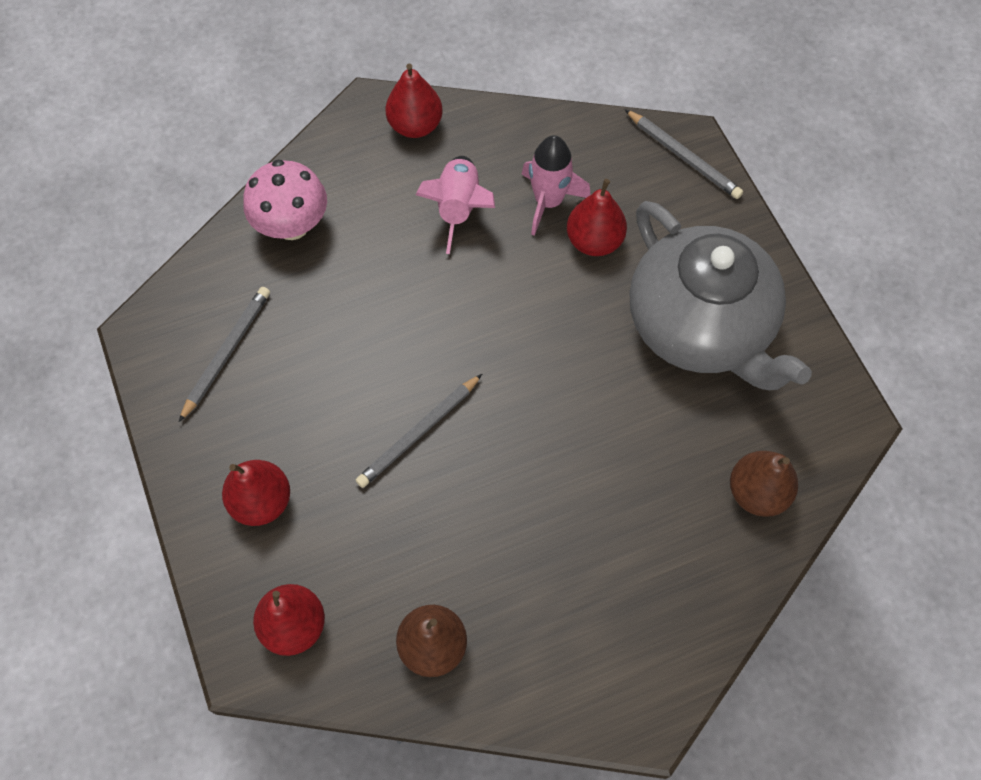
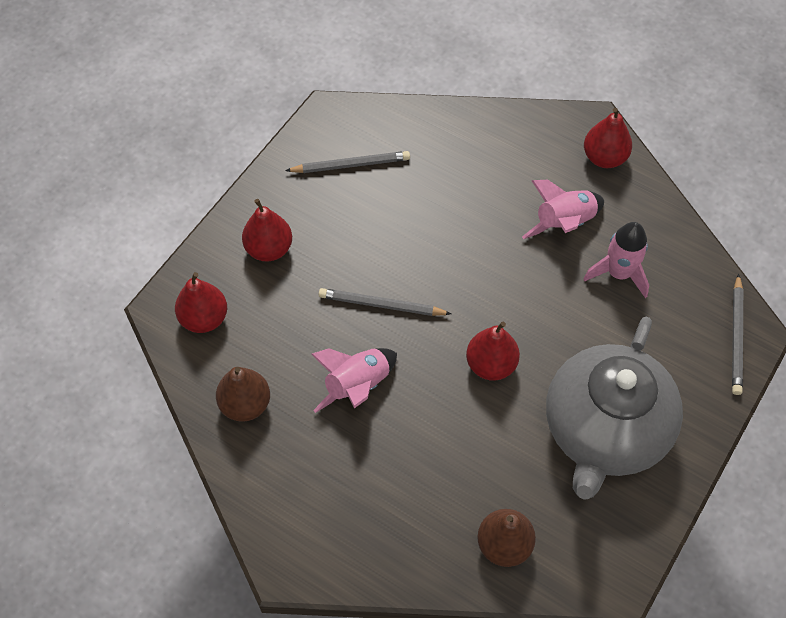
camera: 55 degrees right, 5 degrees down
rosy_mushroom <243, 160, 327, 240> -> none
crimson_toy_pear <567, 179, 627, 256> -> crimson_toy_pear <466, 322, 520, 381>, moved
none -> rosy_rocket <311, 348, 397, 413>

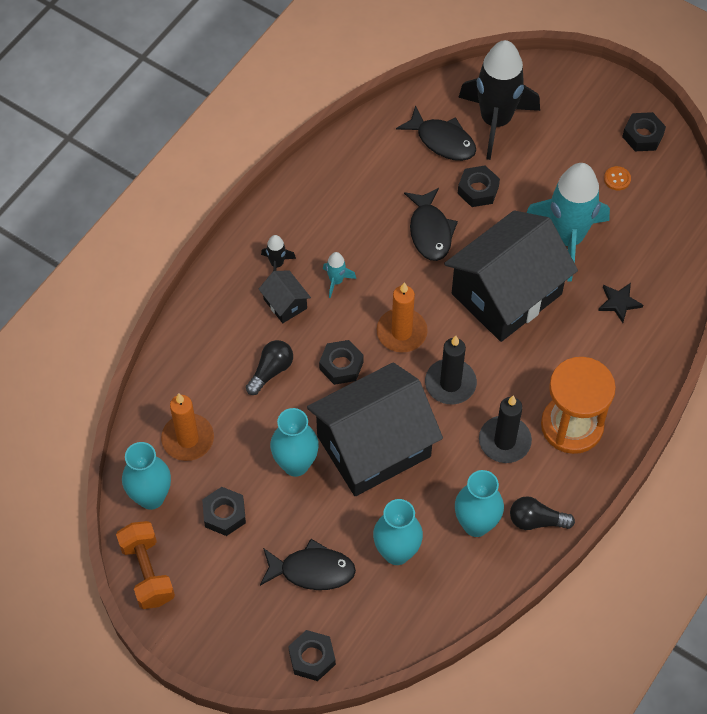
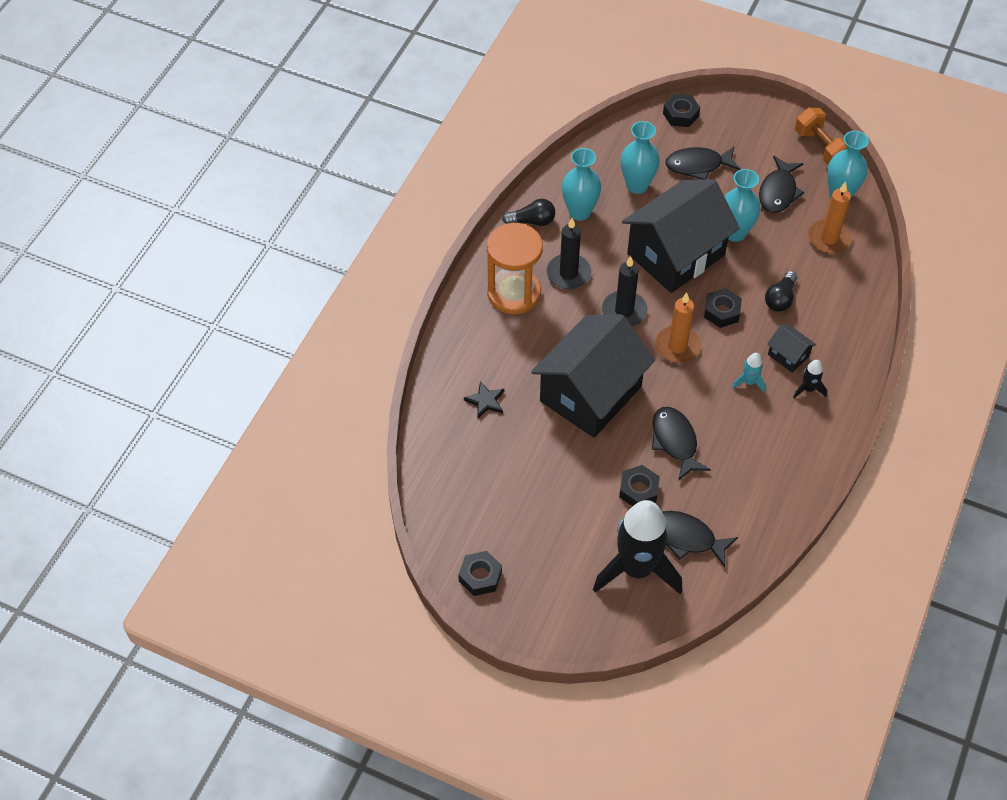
camera: 170 degrees right, 5 degrees down
jet-black_hex_nut <202, 487, 246, 536> -> jet-black_fish <759, 156, 804, 213>
turquoise_rocket <526, 163, 610, 281> -> none
bright_orange_sewing_button <604, 166, 631, 190> -> none

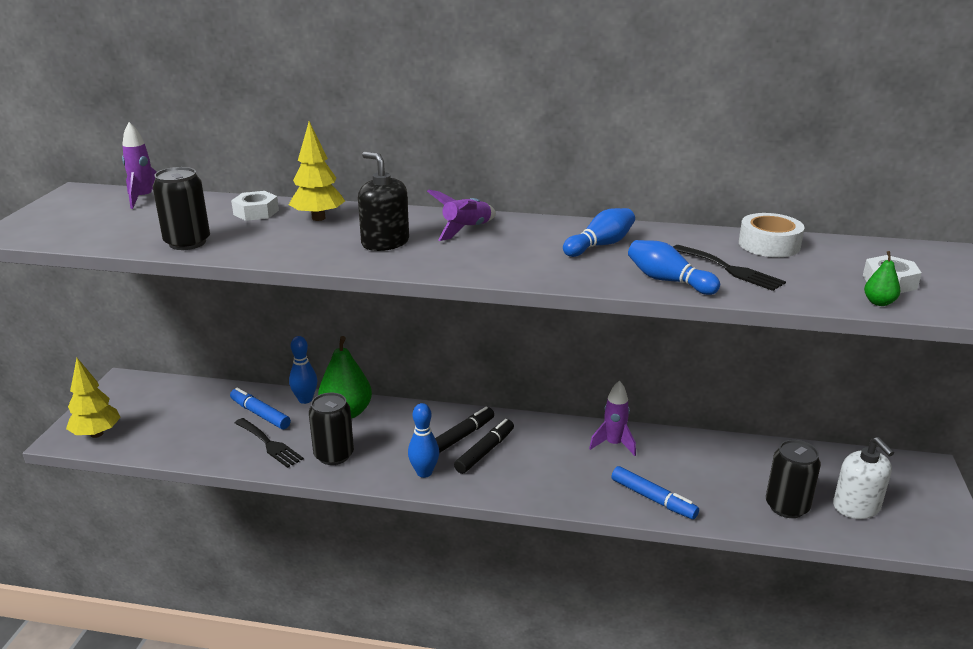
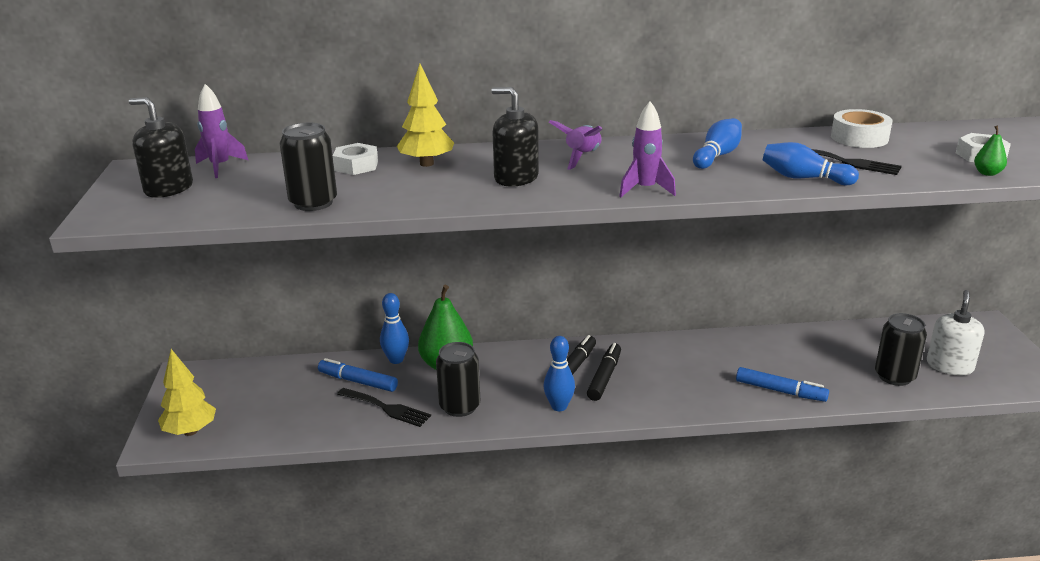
camera: 15 degrees left, 0 degrees up
royal_purple_rocket <589, 380, 636, 456> -> royal_purple_rocket <619, 101, 676, 197>, moved
snow-white_soap_dispenser <833, 437, 894, 519> -> snow-white_soap_dispenser <927, 290, 984, 376>, 120 degrees counterclockwise
none -> jet-black_soap_dispenser <129, 97, 193, 198>

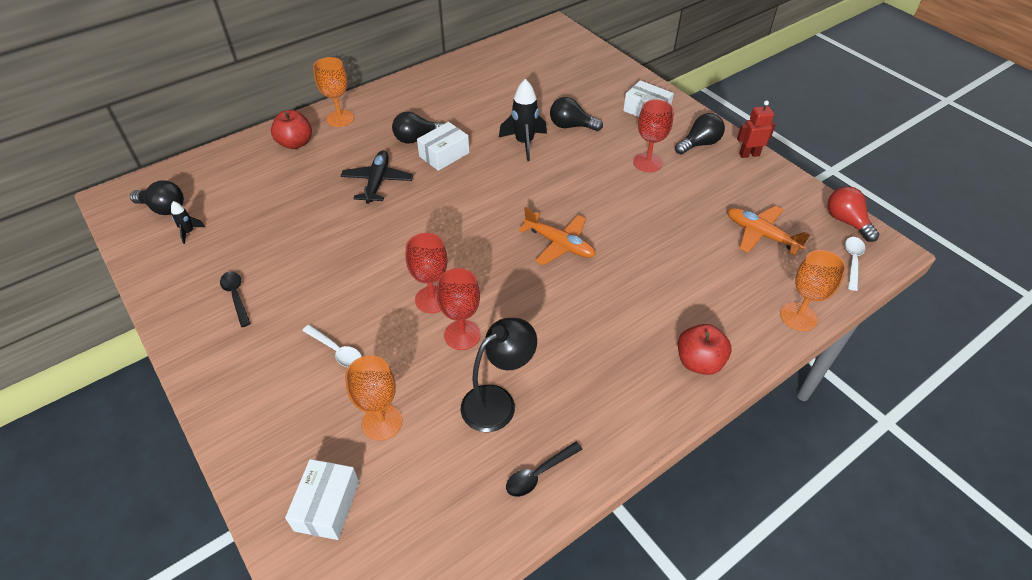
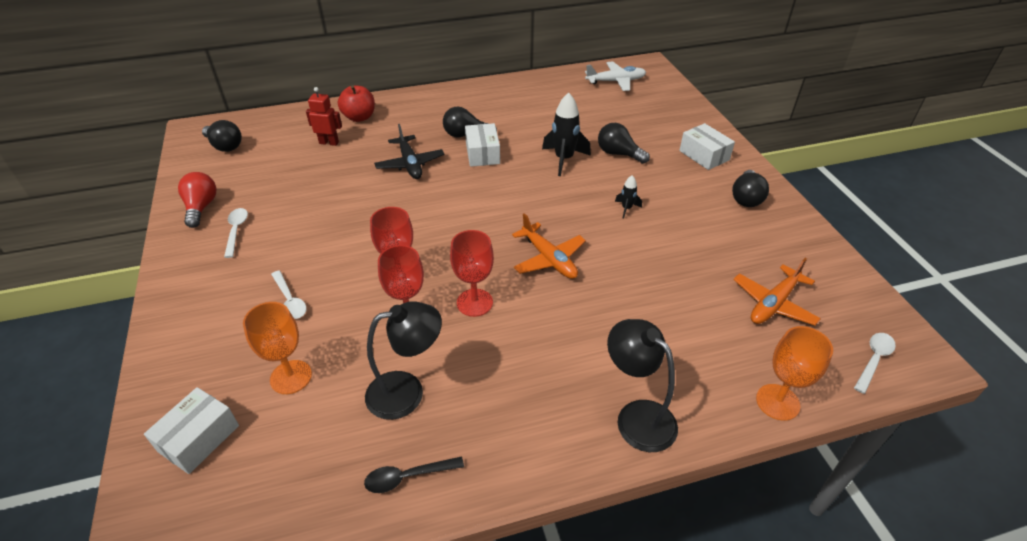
camera: 20 degrees right, 5 degrees down
jet-black_rocket <171, 201, 205, 244> -> jet-black_rocket <615, 175, 642, 219>, moved
jet-black_spoon <220, 271, 251, 327> -> snow-white_spoon <224, 208, 248, 258>
bright_orange_wine_glass <313, 57, 354, 127> -> none
jet-black_aeroplane <341, 150, 413, 204> -> jet-black_aeroplane <374, 124, 445, 179>, 135 degrees clockwise
snow-white_package <417, 122, 469, 171> -> snow-white_package <465, 123, 500, 167>, 75 degrees counterclockwise
crimson_wine_glass <633, 99, 674, 172> -> crimson_wine_glass <450, 230, 494, 317>, moved
jet-black_bulb <675, 113, 725, 155> -> jet-black_bulb <732, 170, 769, 207>, 120 degrees clockwise
crimson_apple_fruit <678, 324, 731, 375> -> jet-black_desk_lamp <607, 319, 678, 452>
bright_orange_aeroplane <727, 206, 810, 255> -> bright_orange_aeroplane <733, 258, 821, 325>, 105 degrees counterclockwise
crimson_robot_figure <737, 100, 776, 158> -> crimson_robot_figure <306, 87, 342, 146>, moved
crimson_bulb <828, 186, 879, 242> -> crimson_bulb <178, 172, 216, 228>, moved
none -> snow-white_aeroplane <585, 61, 646, 91>

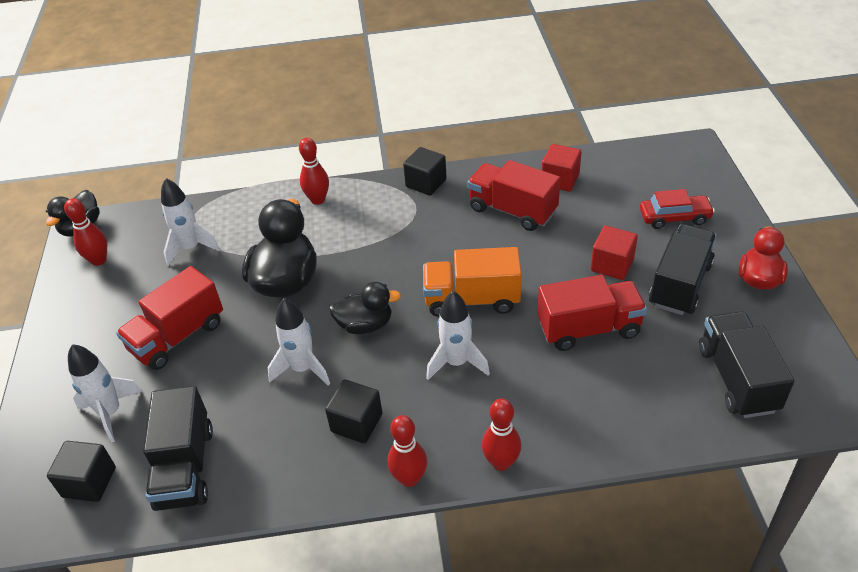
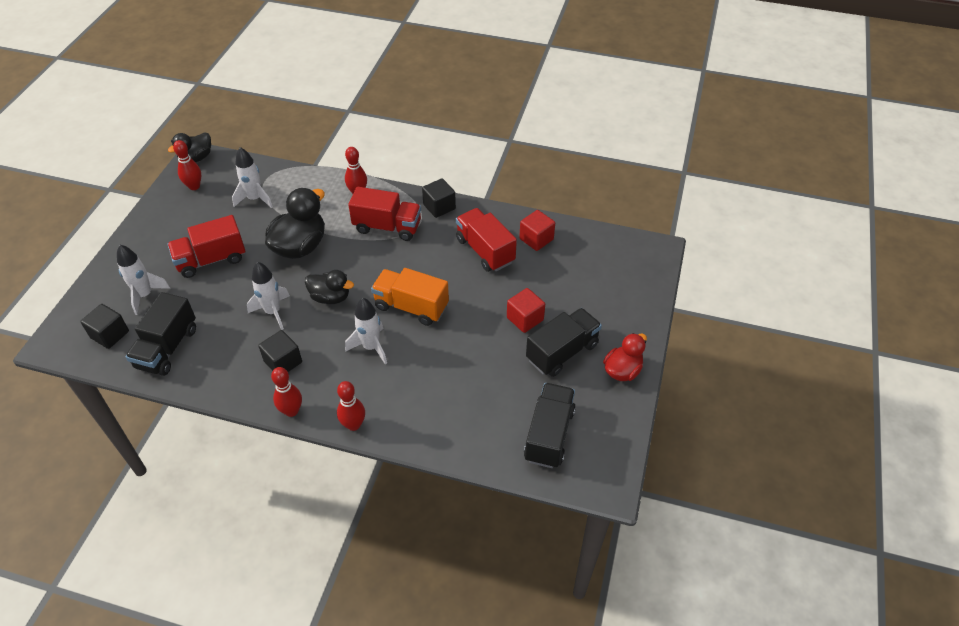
camera: 20 degrees right, 5 degrees up
crimson_toy_truck <537, 275, 647, 351> -> crimson_toy_truck <348, 187, 421, 241>, moved
crimson_automobile <640, 189, 715, 229> -> none

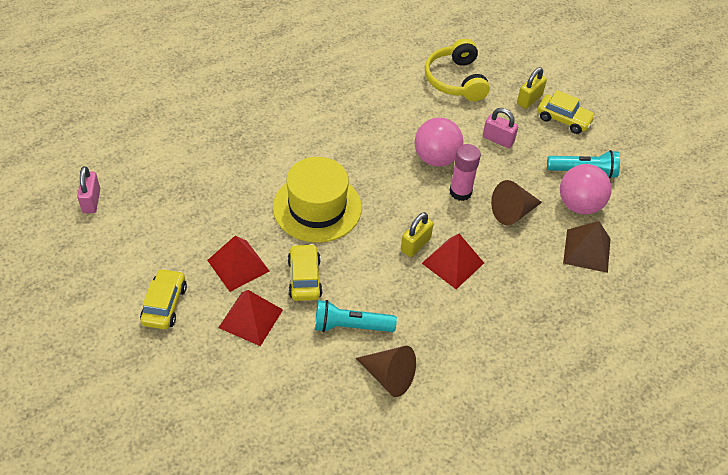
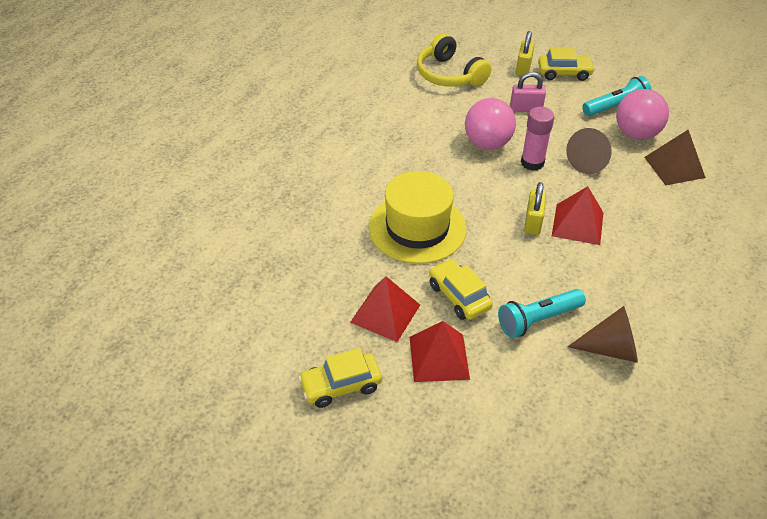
camera: 25 degrees left, 5 degrees down
rosy_padlock <77, 166, 100, 213> -> none
bright_yellow_automobile <140, 268, 187, 329> -> bright_yellow_automobile <298, 348, 382, 408>, 90 degrees counterclockwise

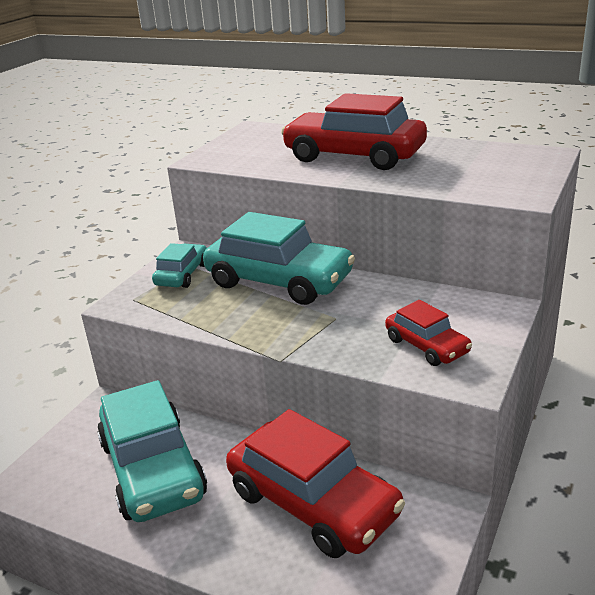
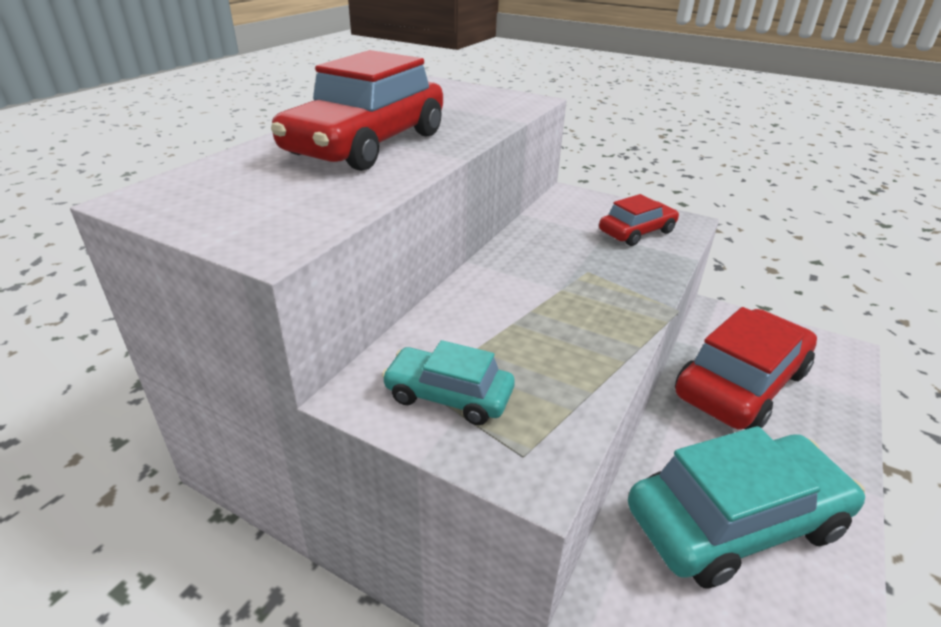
camera: 90 degrees left, 5 degrees up
turquoise_automobile <203, 212, 355, 305> -> none

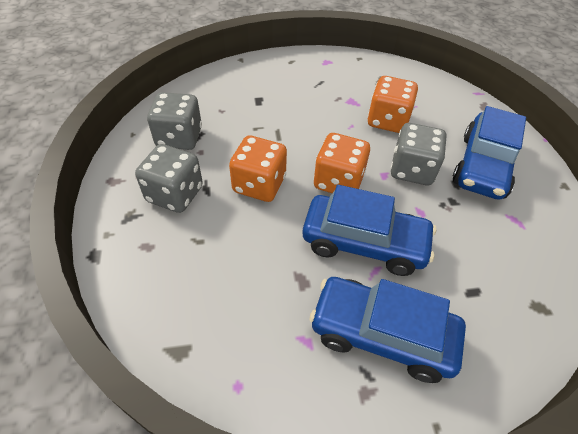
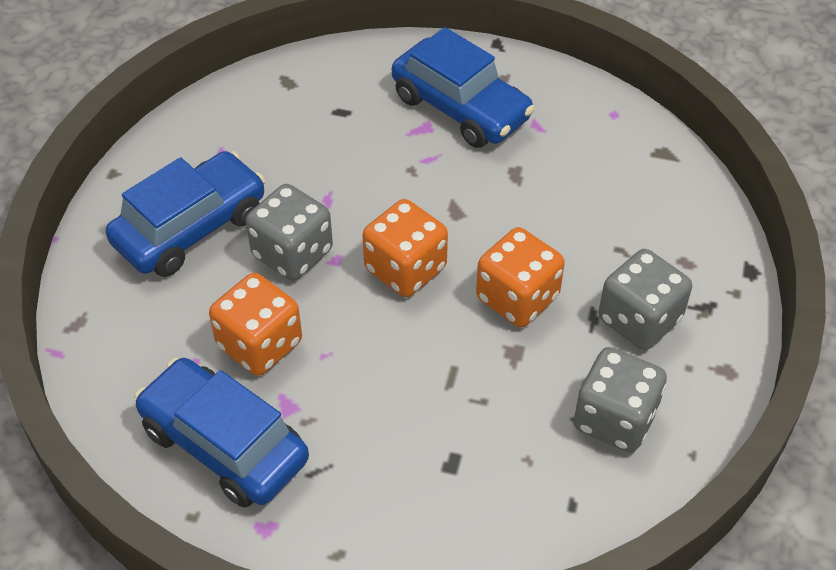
camera: 155 degrees left, 0 degrees up
royal_blue_automobile <303, 185, 436, 276> -> royal_blue_automobile <134, 358, 309, 508>, moved

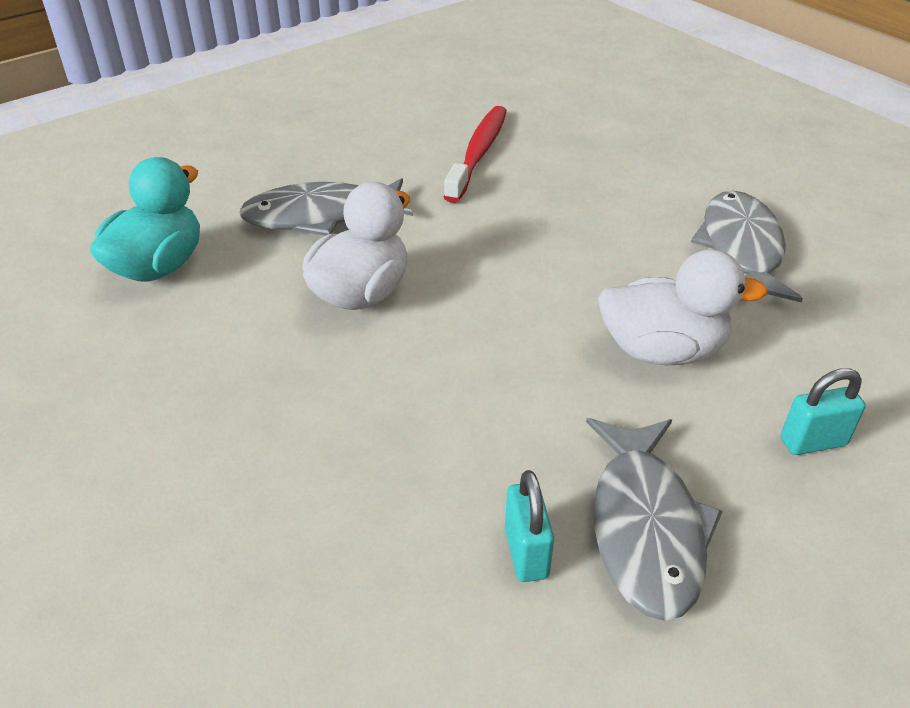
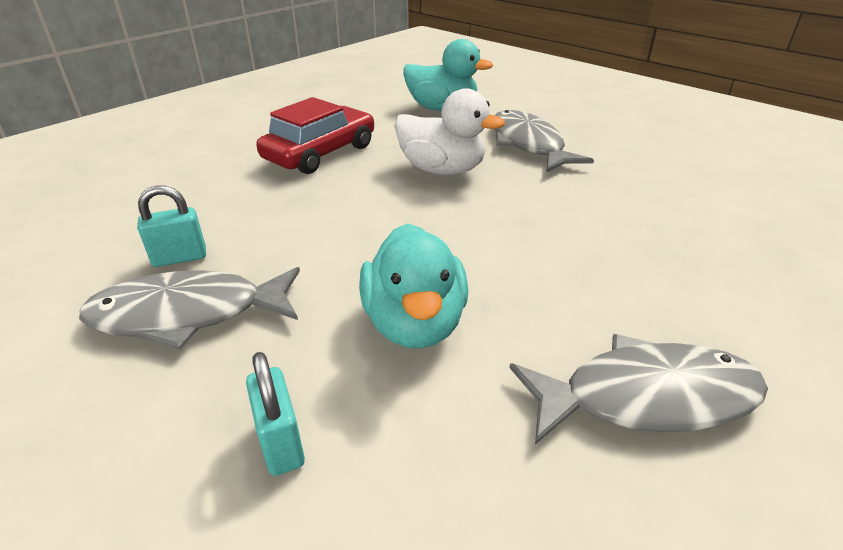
camera: 80 degrees right, 5 degrees down
crimson_tooth_brush <444, 106, 507, 203> -> none
snow-white_duck <598, 249, 768, 365> -> turquoise_duck <359, 224, 468, 349>
none -> crimson_automobile <257, 97, 374, 174>

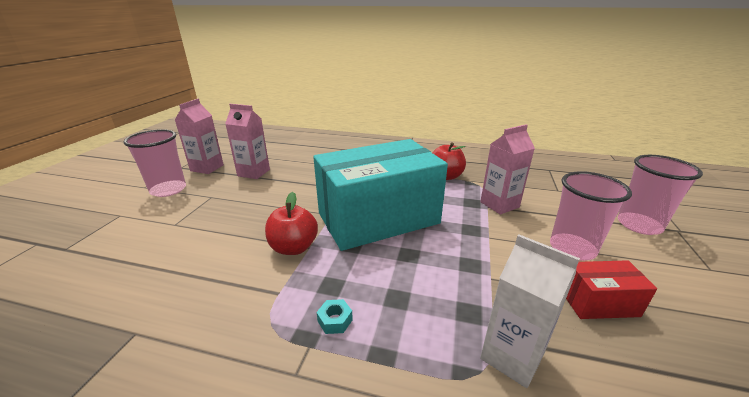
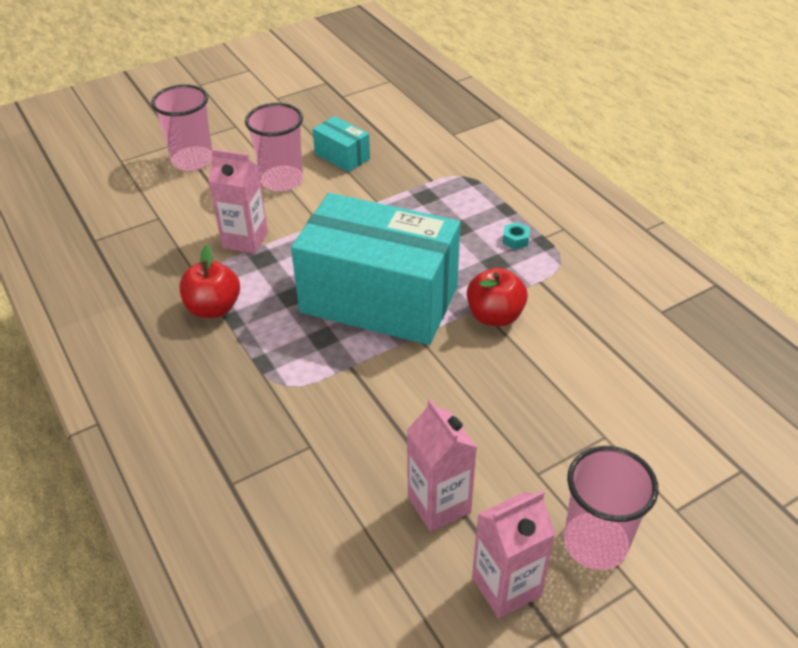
camera: 135 degrees left, 15 degrees up
snow-white_carton <480, 235, 580, 388> -> none
crimson_package <566, 260, 657, 319> -> turquoise_package <313, 116, 370, 172>

